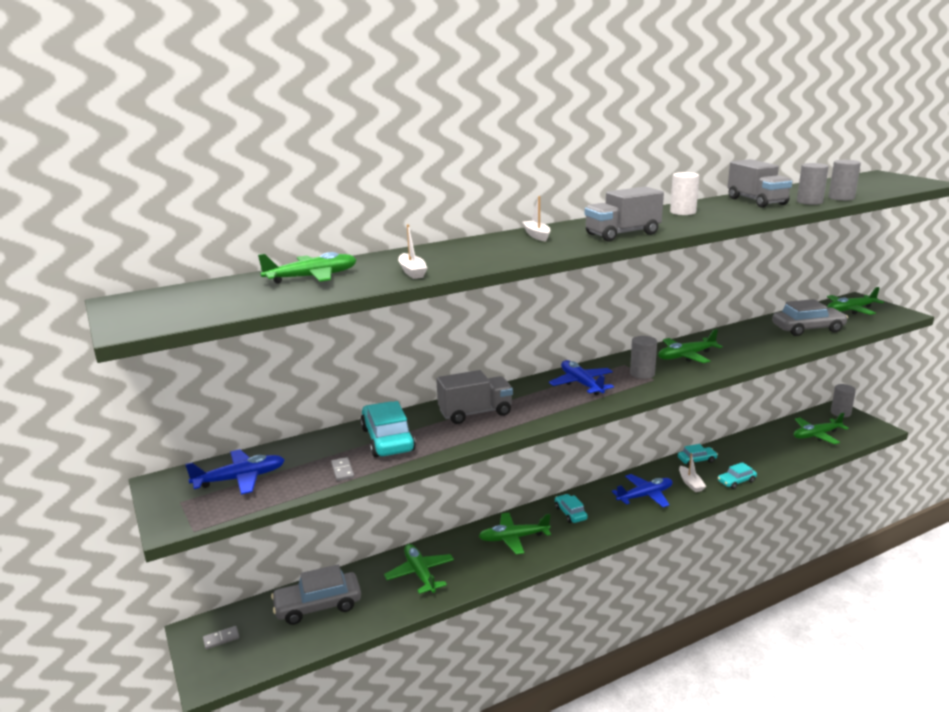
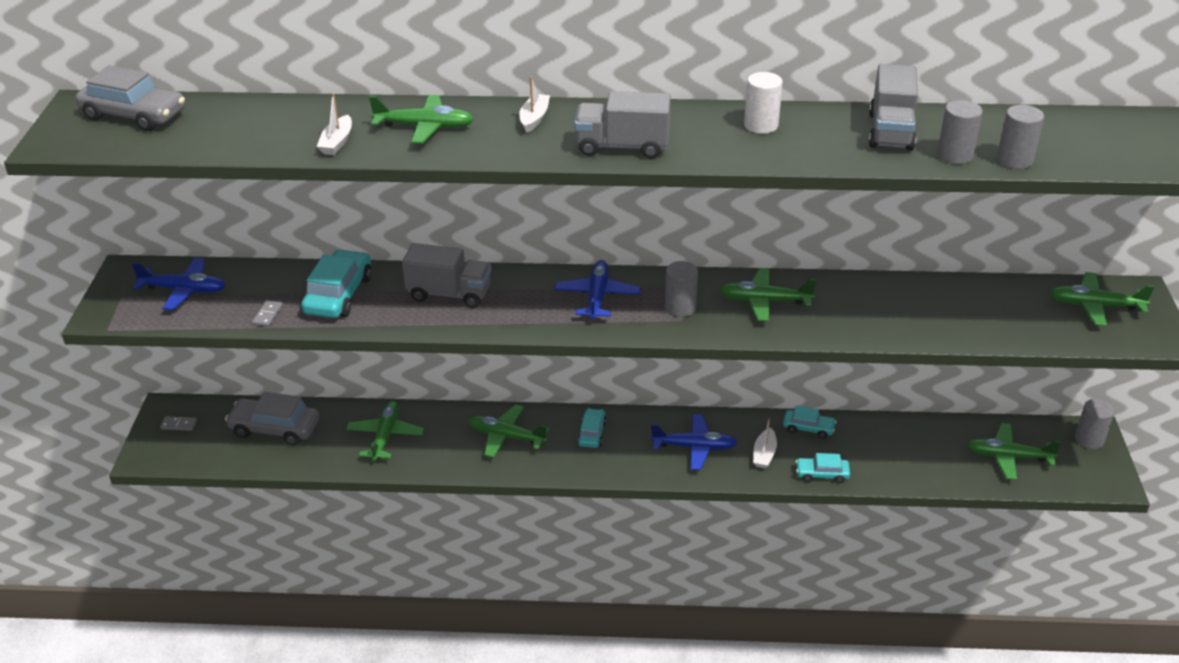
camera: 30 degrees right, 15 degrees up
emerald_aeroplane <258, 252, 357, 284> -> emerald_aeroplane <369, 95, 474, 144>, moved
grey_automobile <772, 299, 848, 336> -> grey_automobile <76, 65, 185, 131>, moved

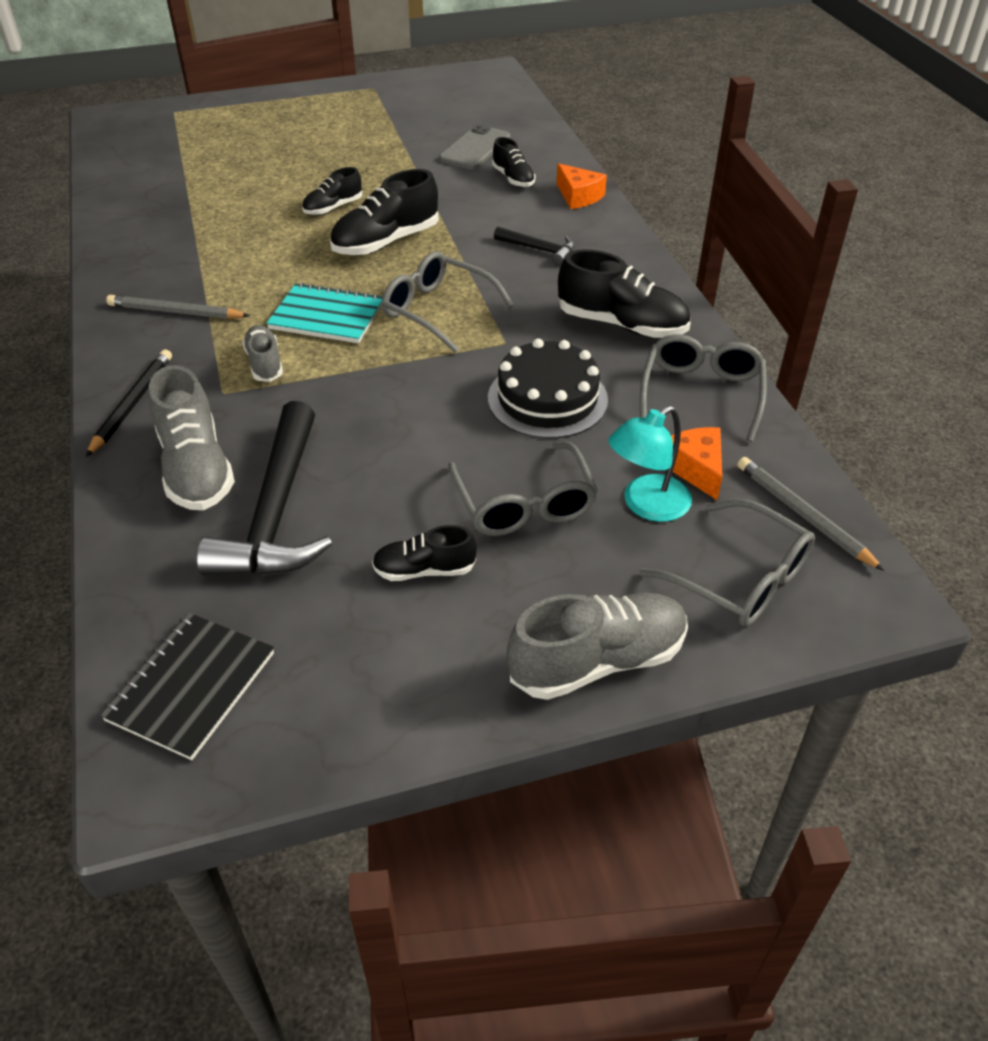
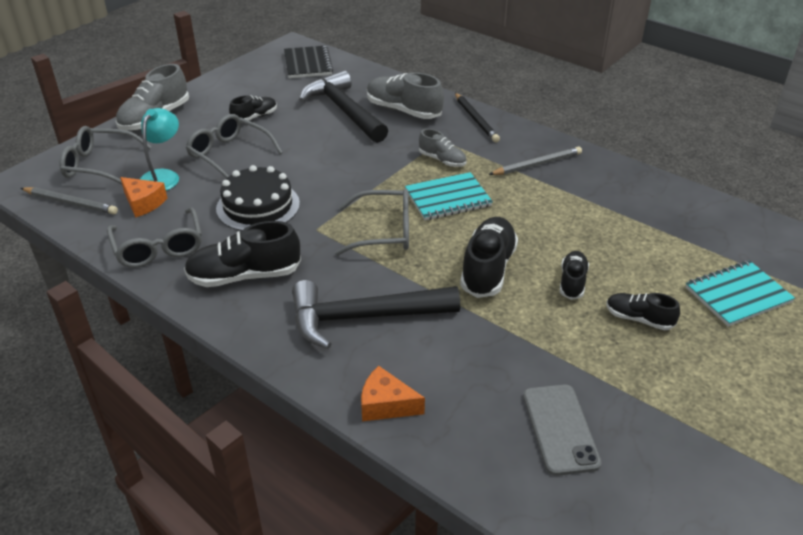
camera: 145 degrees right, 5 degrees down
jet-black_shoe <492, 137, 536, 187> -> jet-black_shoe <606, 293, 680, 330>, moved
jet-black_hammer <494, 226, 574, 266> -> jet-black_hammer <292, 280, 460, 349>, x2.05
none -> turquoise_notebook <686, 260, 795, 327>

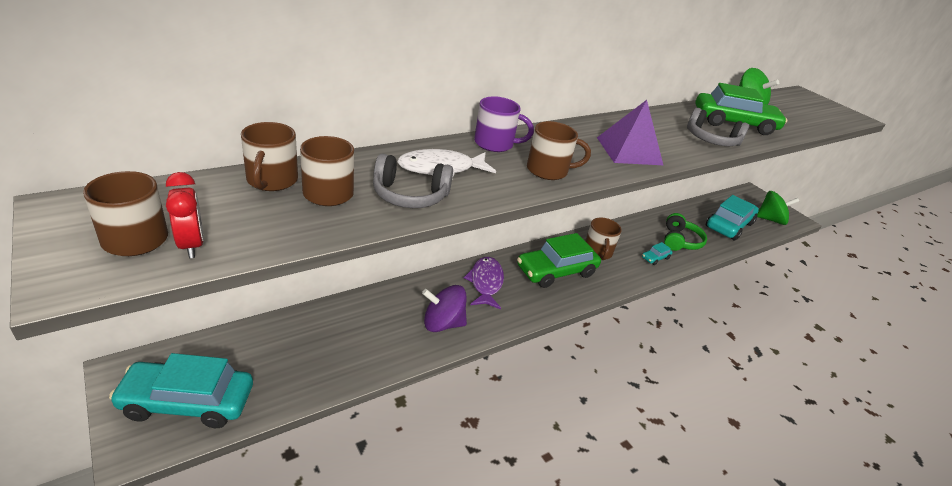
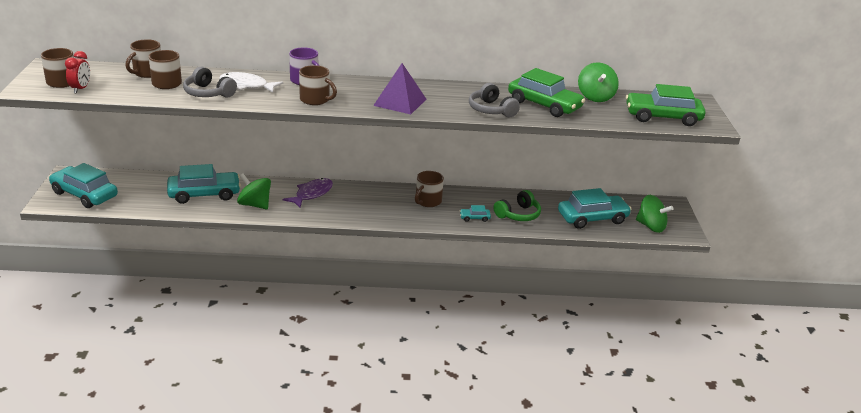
camera: 35 degrees right, 5 degrees down
royal_purple_spinning_top <422, 285, 467, 332> -> emerald_spinning_top <237, 174, 271, 209>
emerald_automobile <517, 233, 601, 288> -> emerald_automobile <626, 84, 706, 126>, moved
none -> turquoise_automobile <167, 164, 241, 204>

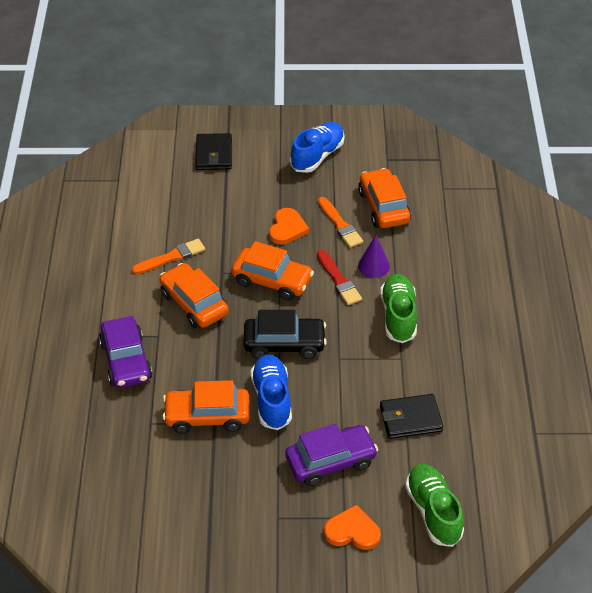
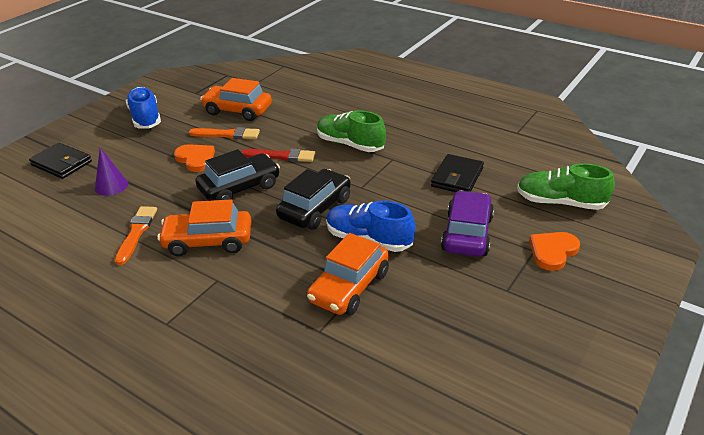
camera: 55 degrees left, 10 degrees down
royal_purple_automobile <99, 316, 152, 388> -> none
bright_orange_automobile <231, 241, 314, 300> -> jet-black_automobile <195, 149, 280, 201>
royal_purple_cone <358, 235, 390, 278> -> royal_purple_cone <95, 148, 128, 196>, moved

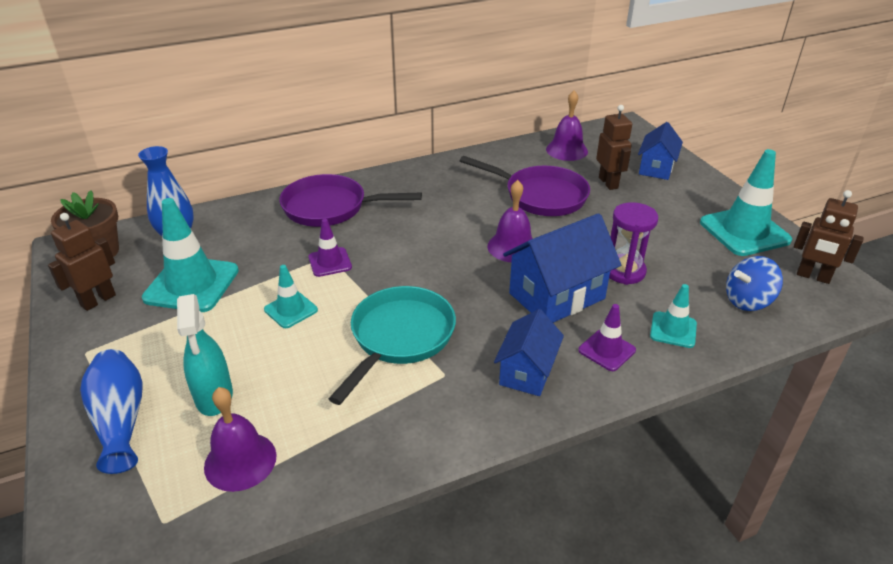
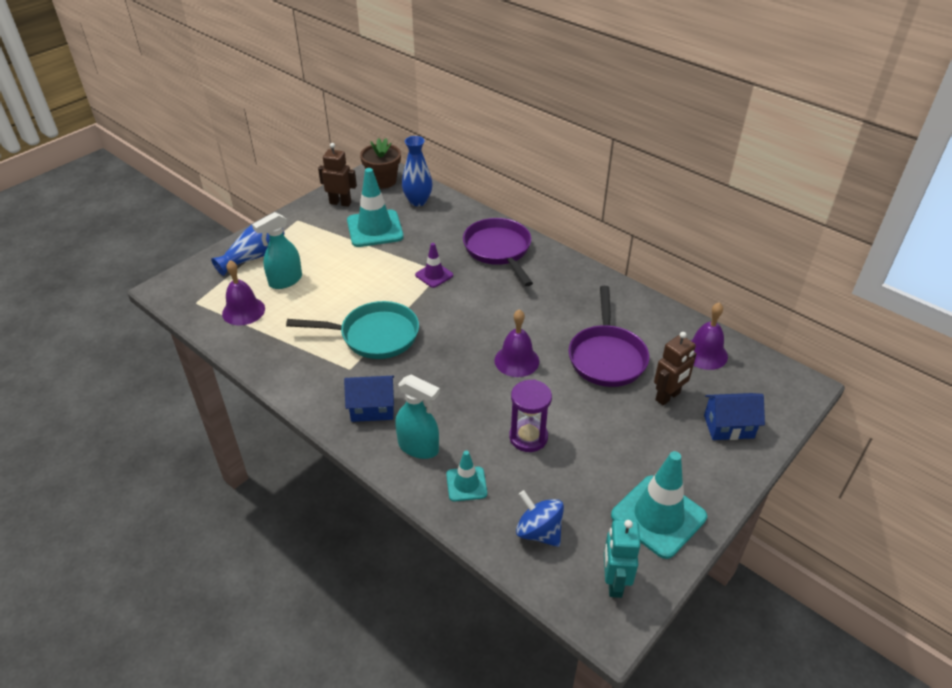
camera: 65 degrees right, 5 degrees up
turquoise_traffic_cone <264, 265, 318, 328> -> none
royal_blue_toy_house <503, 213, 621, 323> -> none
royal_purple_traffic_cone <578, 304, 636, 371> -> turquoise_sprayer <395, 374, 440, 459>
russet_robot_figure <794, 190, 864, 284> -> turquoise_robot_figure <604, 520, 641, 598>

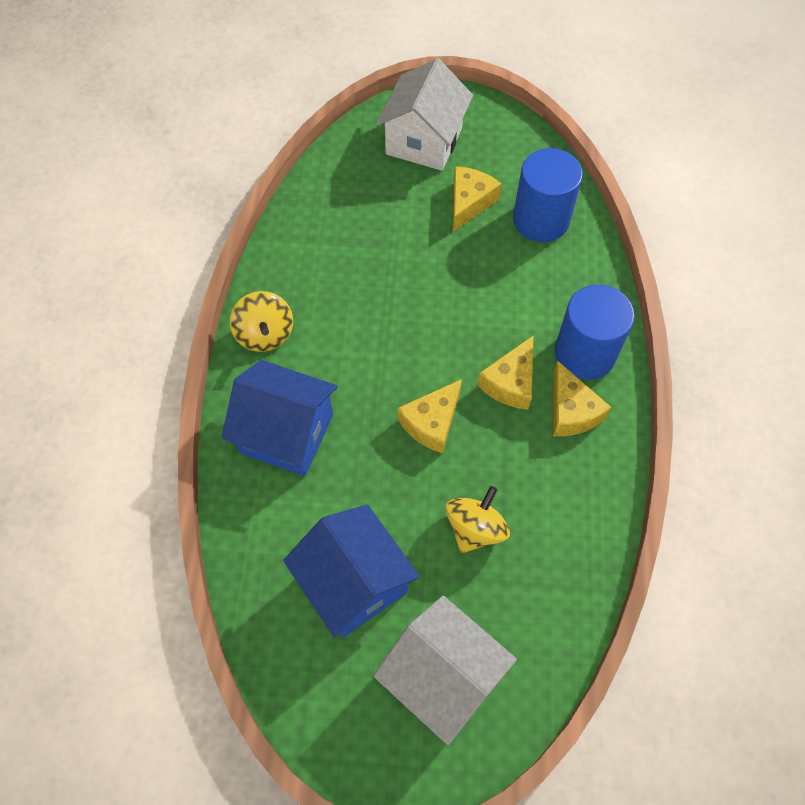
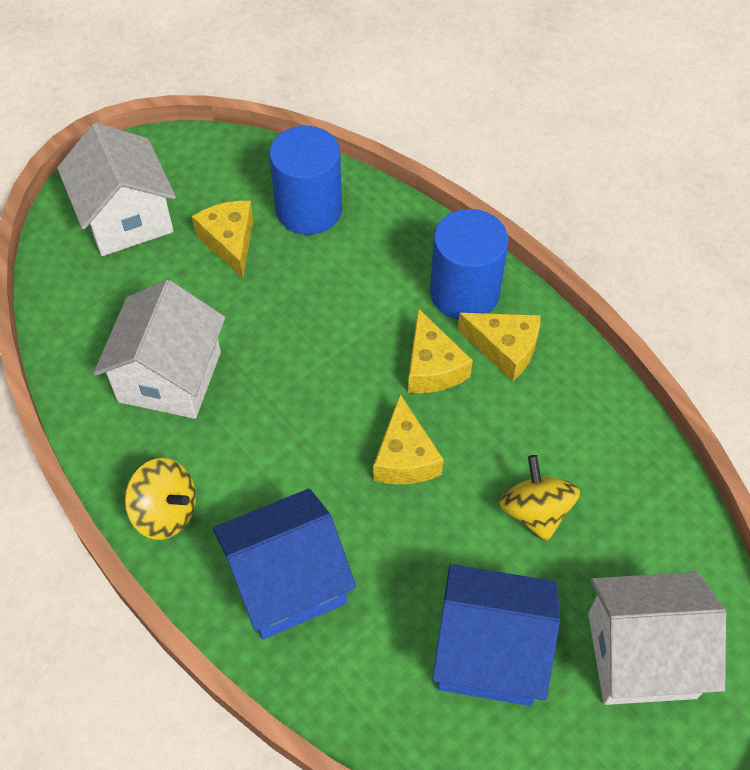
camera: 45 degrees left, 5 degrees down
none -> snow-white_toy_house <93, 280, 225, 419>

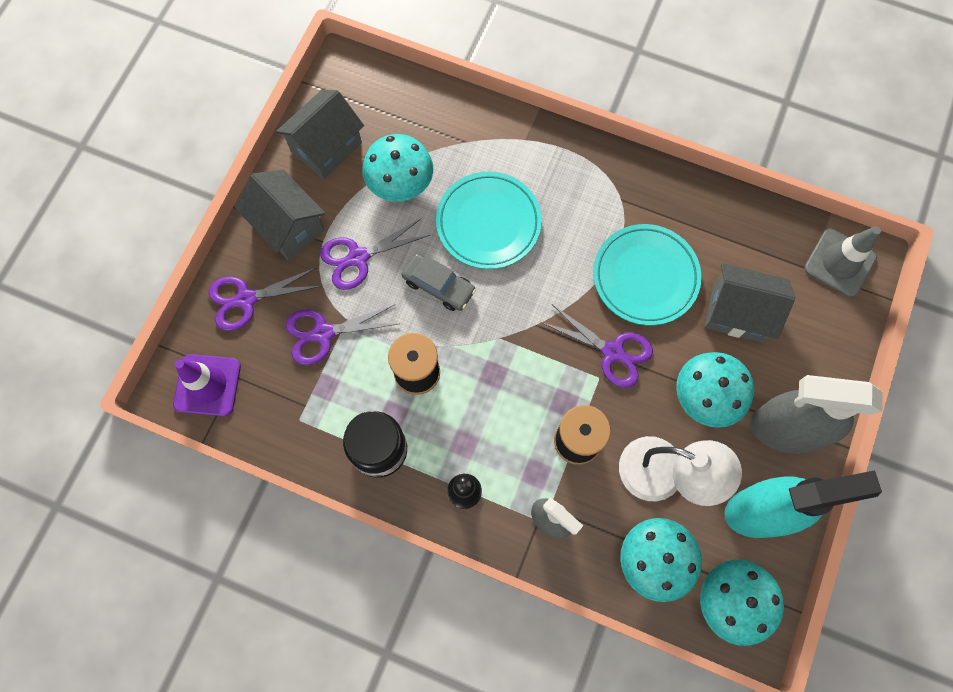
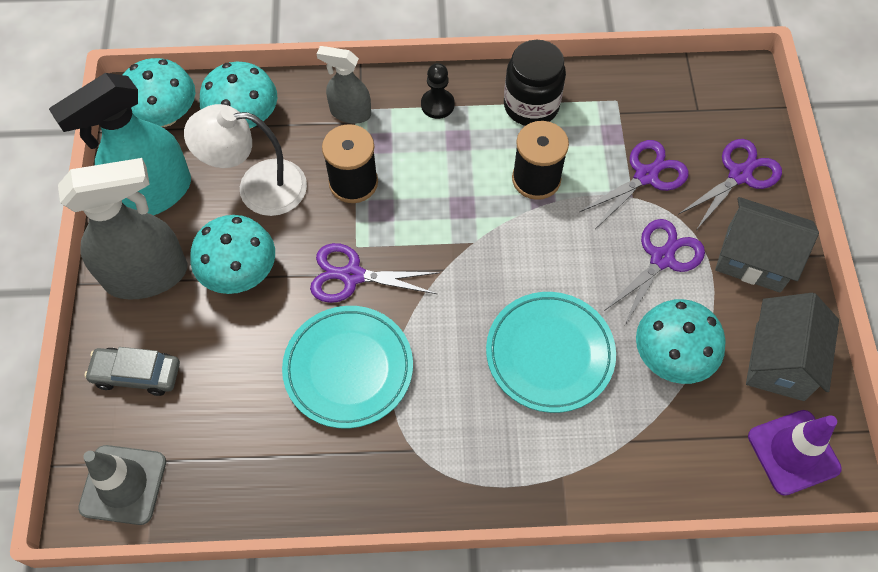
camera: 155 degrees right, 10 degrees down
royal_purple_traffic_cone <173, 354, 241, 417> -> royal_purple_traffic_cone <748, 410, 842, 496>, moved
grey_automobile <402, 253, 476, 311> -> grey_automobile <84, 347, 180, 396>, moved
grey_toy_house <705, 263, 795, 343> -> none

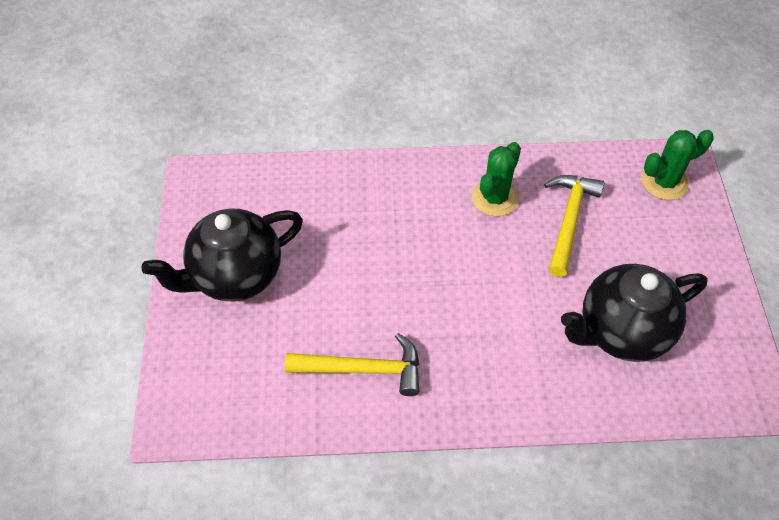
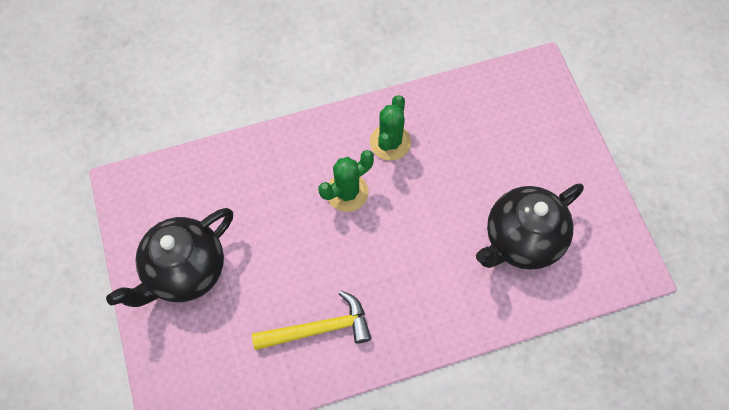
camera: 15 degrees left, 10 degrees up
bright_yellow_hammer <544, 175, 605, 277> -> none
emerald_saguaro_cactus <642, 130, 714, 200> -> emerald_saguaro_cactus <319, 150, 374, 212>, moved

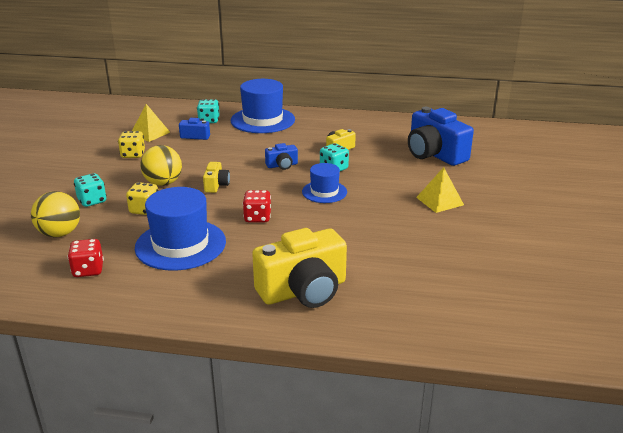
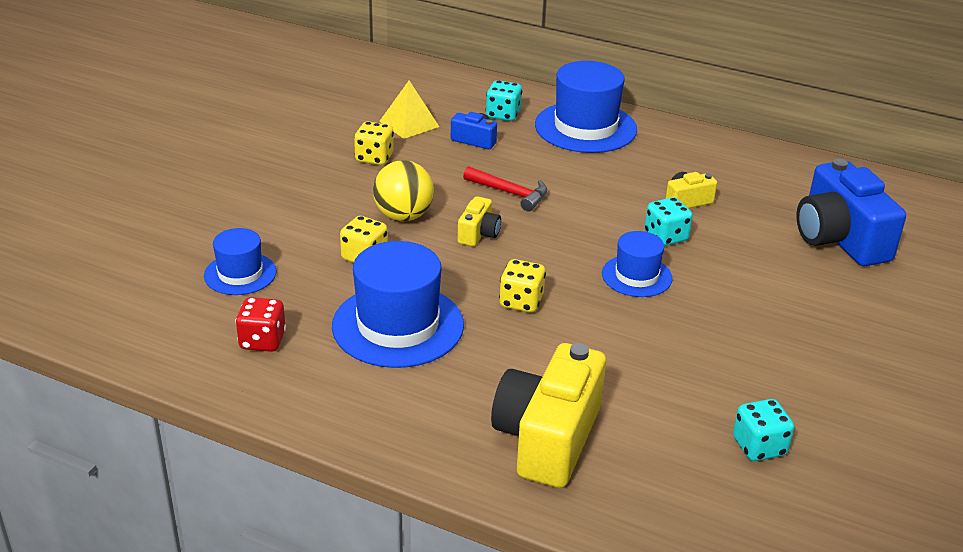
camera: 15 degrees right, 5 degrees up
bright_yellow_play_ball <31, 191, 80, 237> -> royal_blue_hat <204, 228, 277, 295>
turquoise_dice <74, 173, 106, 207> -> turquoise_dice <733, 399, 794, 461>, moved
crimson_dice <243, 190, 271, 222> -> bright_yellow_dice <499, 259, 546, 313>
bright_yellow_photo_camera <252, 228, 347, 308> -> bright_yellow_photo_camera <491, 343, 606, 488>, 120 degrees clockwise
royal_blue_photo_camera <265, 143, 298, 170> -> none
bright_yellow_solid_pyramid <416, 167, 464, 213> -> none
none -> crimson_hammer <463, 166, 547, 212>

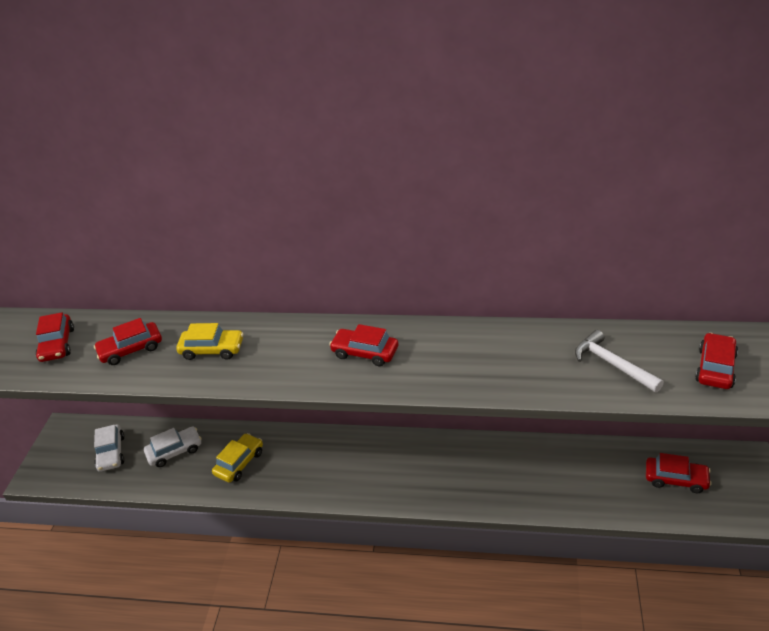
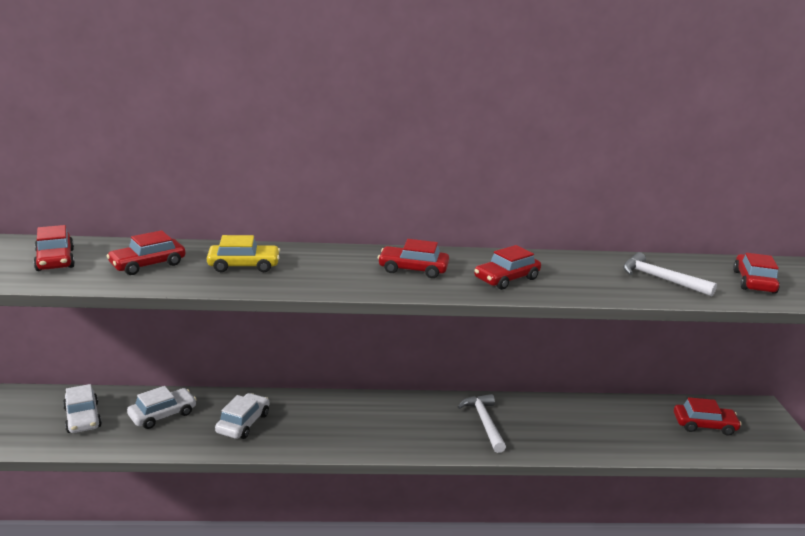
camera: 15 degrees left, 15 degrees down
bright_yellow_automobile <212, 433, 263, 483> -> snow-white_automobile <215, 393, 269, 439>
none -> snow-white_hammer <458, 394, 506, 453>
none -> crimson_automobile <474, 245, 541, 290>

